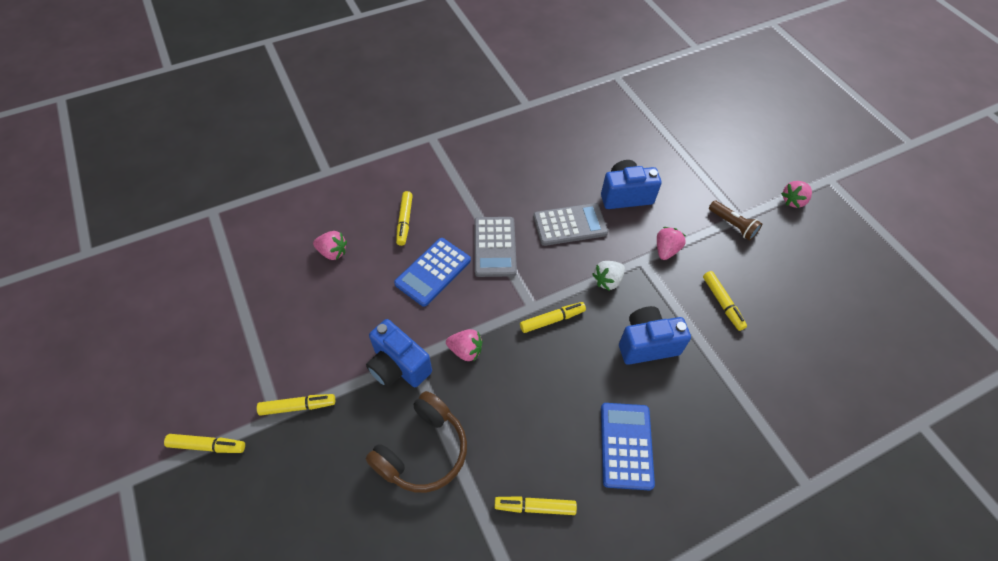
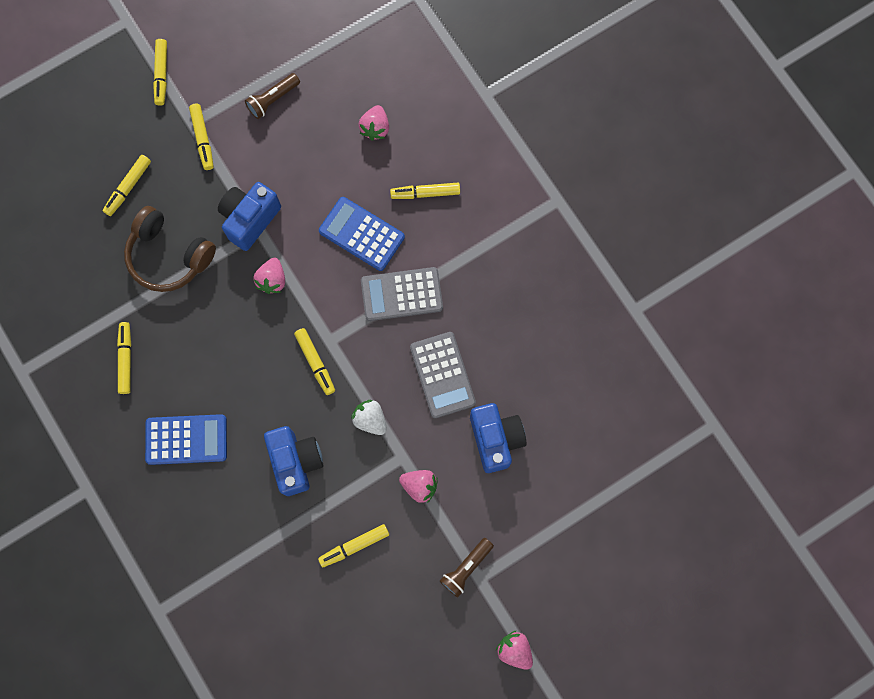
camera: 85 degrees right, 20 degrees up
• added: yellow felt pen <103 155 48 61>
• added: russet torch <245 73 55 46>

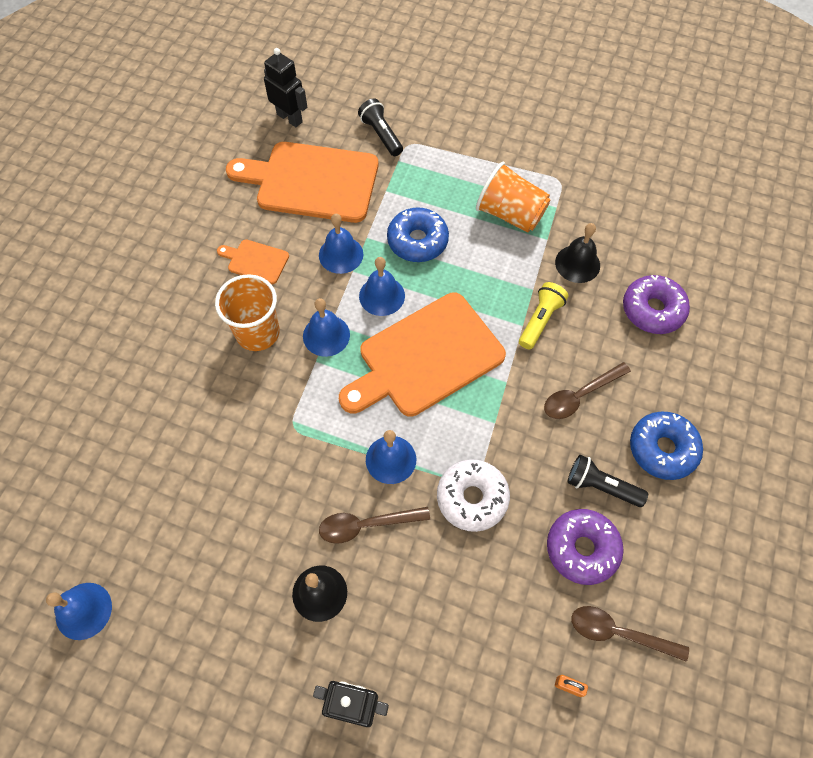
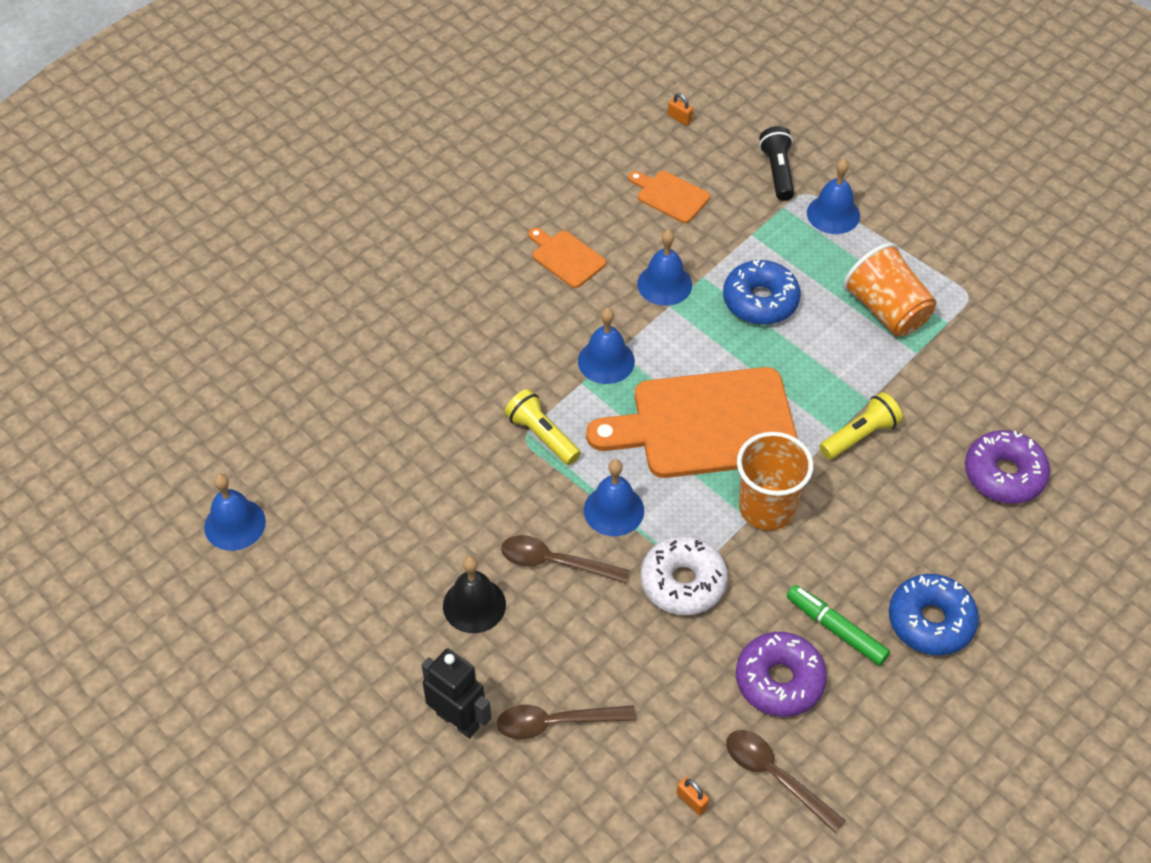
camera: 25 degrees right, 10 degrees down
• moved: bright orange tumbler <215 274 65 77> to <737 432 77 98>
• resized: bright orange chopping board <226 142 152 81> = <628 171 82 52> x0.45
• replaced: black toy robot <264 48 43 79> to bright orange padlock <668 93 25 33>
• moved: cobalt hand bell <359 257 46 59> to <807 159 53 75>
• moved: russet teaspoon <544 362 87 57> to <497 705 139 35>
• removed: black hand bell <555 223 45 60>
• replaced: black torch <568 455 80 52> to leaf-green felt pen <787 585 103 81>
• added: yellow torch <505 389 76 76>

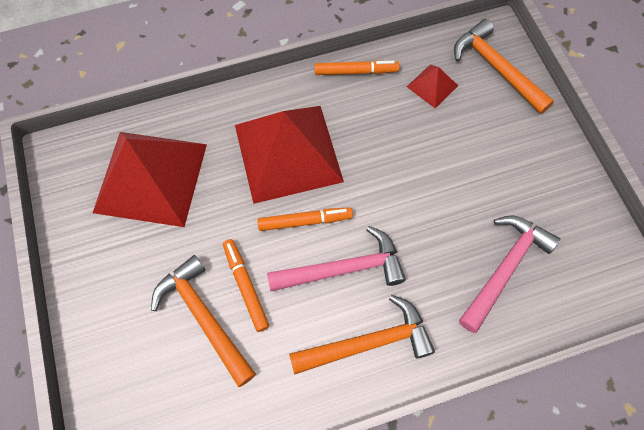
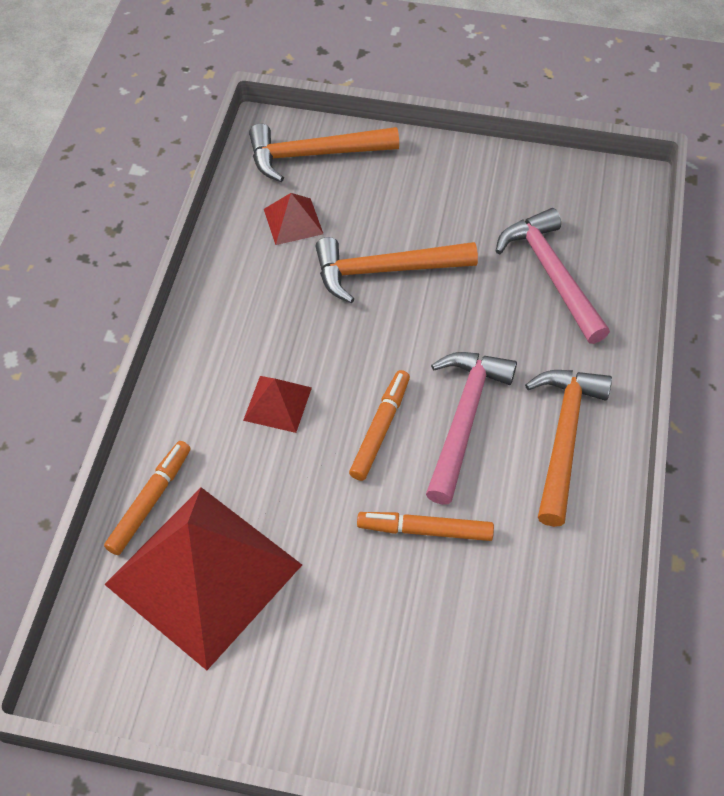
camera: 60 degrees left, 10 degrees down
• moved: bright orange hammer <151 255 105 132> to <315 237 163 66>
• resized: scarlet solid pyramid <235 106 109 98> = <243 376 69 57> x0.43
• moved: bright orange felt pen <314 60 86 15> to <104 441 87 114>

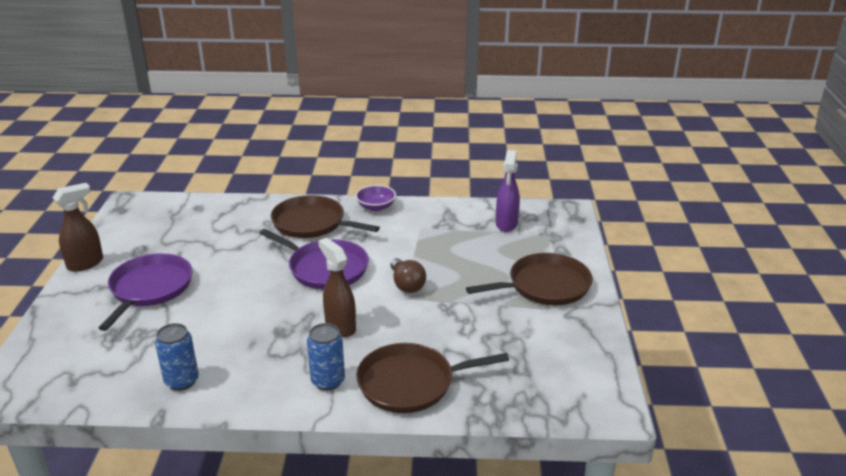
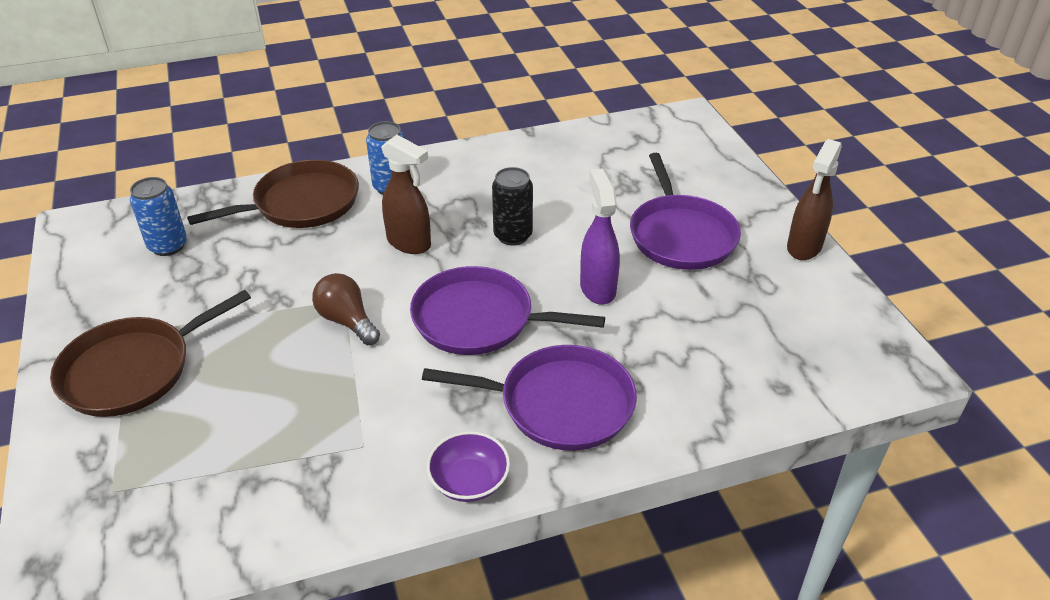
camera: 160 degrees right, 10 degrees up
• moved: cobalt tin <155 323 44 68> to <130 177 57 79>
• recoloured: russet skillet <271 195 109 43> to royal purple skillet <422 345 215 106>
• moved: royal purple spray bottle <496 150 24 82> to <580 169 40 136>
• added: black tin <492 167 41 79>

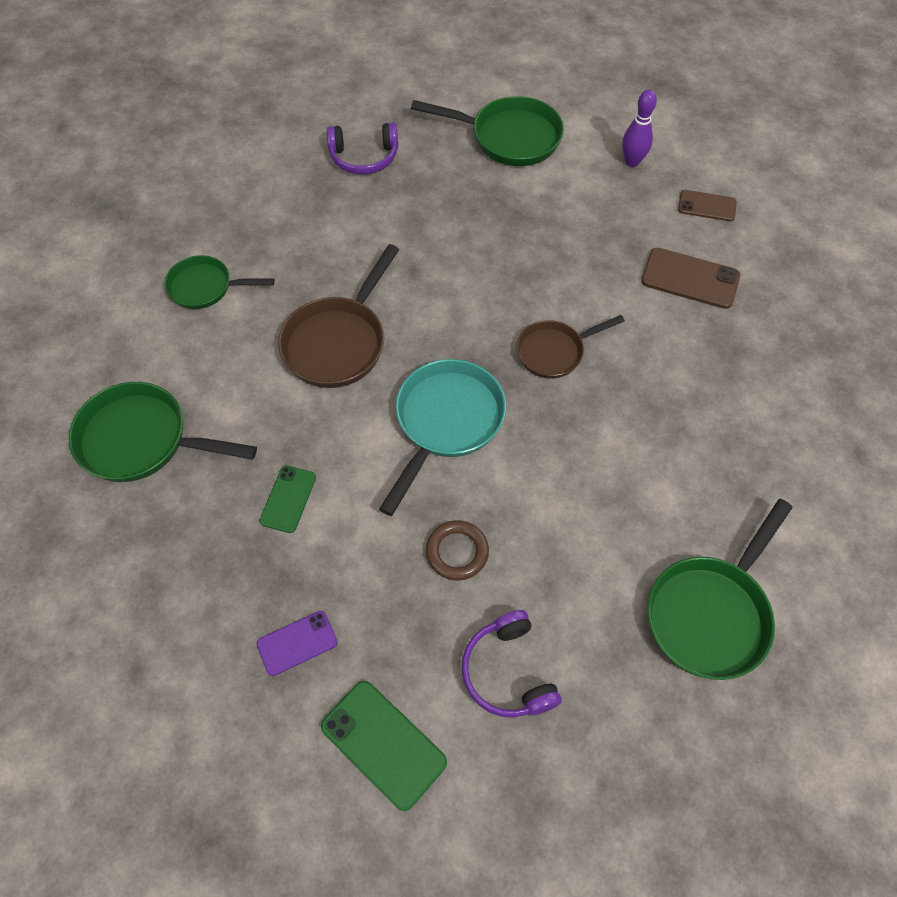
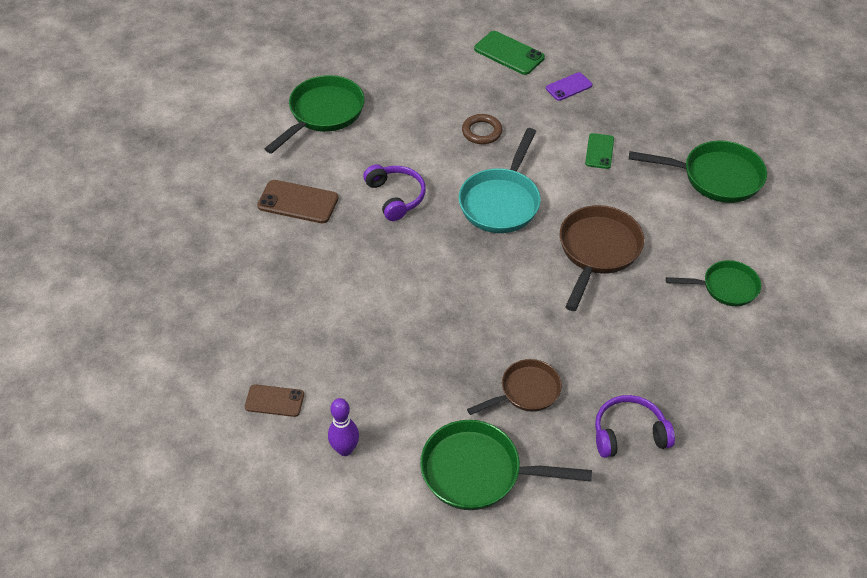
camera: 175 degrees right, 10 degrees down
• moved: royal purple over-ear headphones <462 610 99 107> to <363 165 63 56>
• moved: russet skillet <517 315 108 64> to <467 359 95 56>
• moved: russet smartphone <641 248 99 61> to <257 180 81 43>

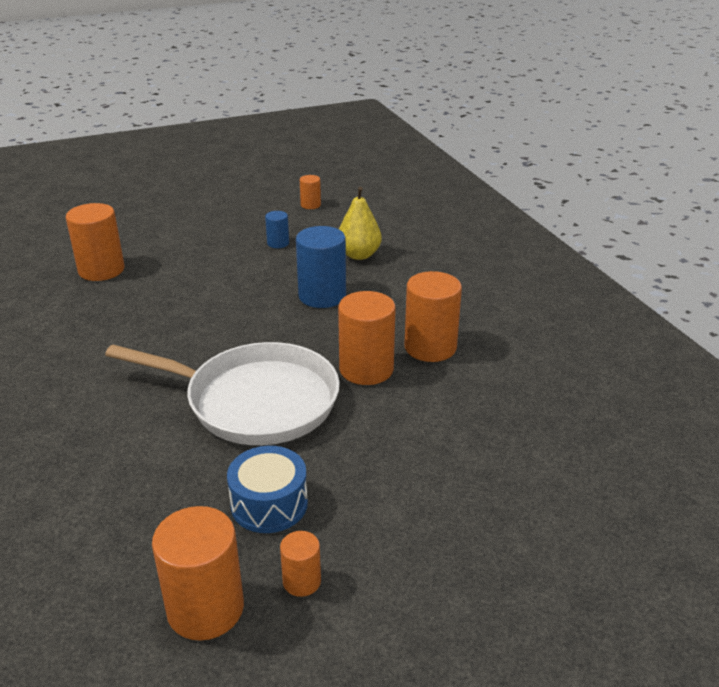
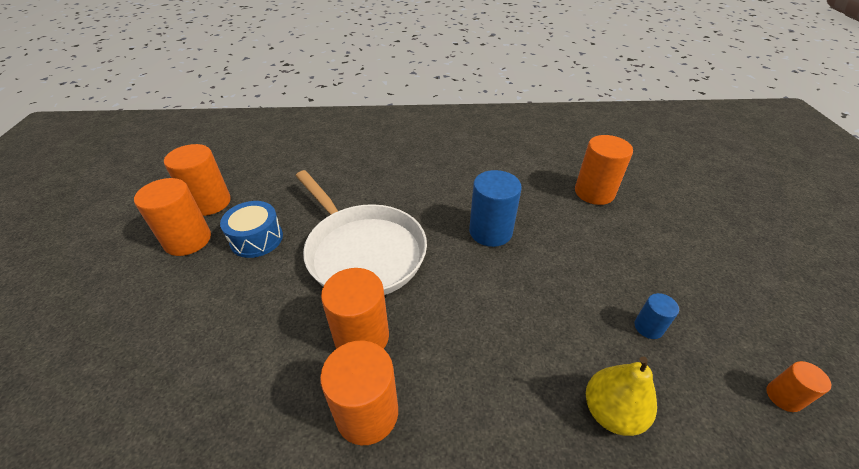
camera: 110 degrees right, 10 degrees up
• turned: pure white skillet <105 342 235 103> = <296 170 131 125> 75 degrees counterclockwise
• resized: bright orange cylinder shape <280 531 41 66> = <134 178 77 78> x1.93
• moved: cobalt cylinder shape <296 226 50 82> to <469 170 53 77>

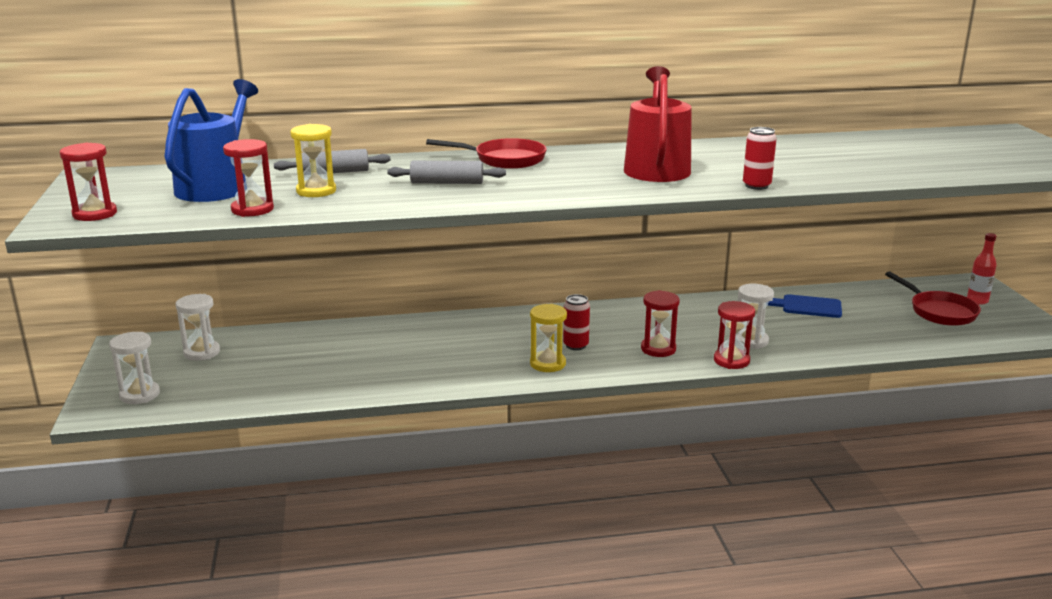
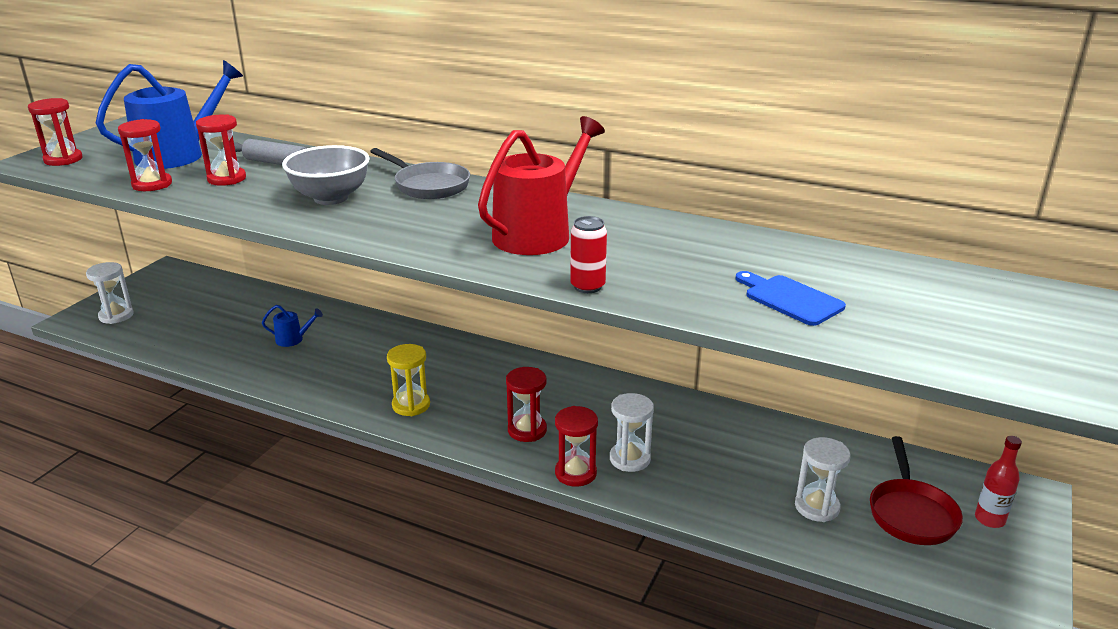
camera: 35 degrees right, 5 degrees up
• moved: pure white sand timer <176 294 44 67> to <795 437 56 85>
• recoloured: yellow sand timer <290 124 46 73> to scarlet sand timer <196 114 50 72>
• replaced: ash-grey pastry roller <387 161 119 23> to ash-grey deep dish <282 145 88 60>
• recoloured: scarlet skillet <426 138 121 31> to ash-grey skillet <370 148 100 51>
• removed: scarlet tin <563 294 27 56>
• moved: cobalt chopping board <768 294 74 24> to <736 271 110 55>
• added: cobalt sprinkling can <262 305 61 42>

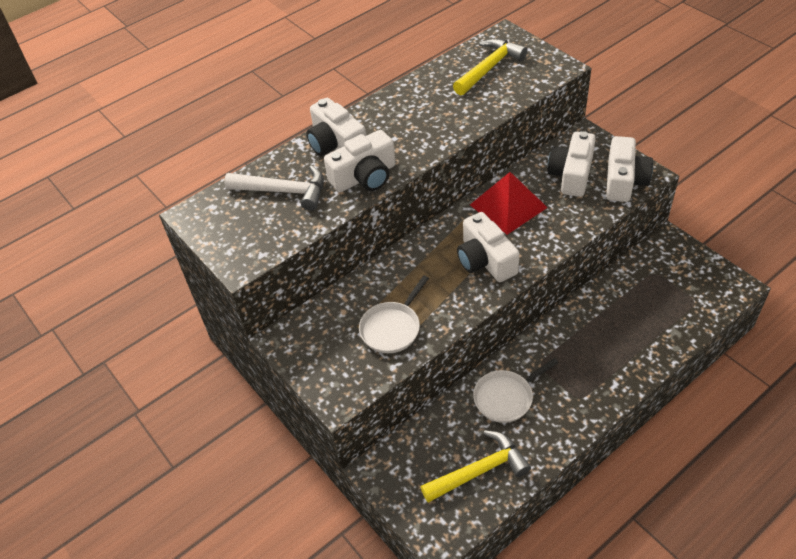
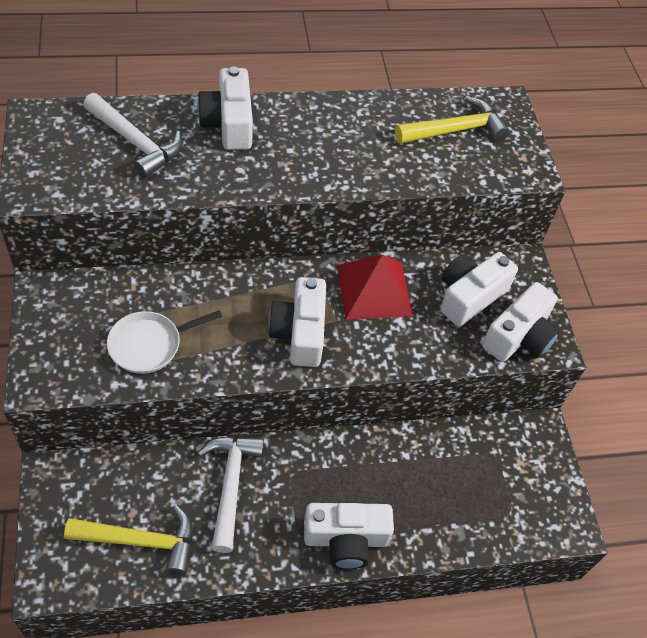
camera: 20 degrees right, 5 degrees up
• moved: pure white camera <324 130 71 62> to <304 503 90 66>
• replaced: pure white skillet <473 358 85 65> to pure white hammer <197 437 67 116>

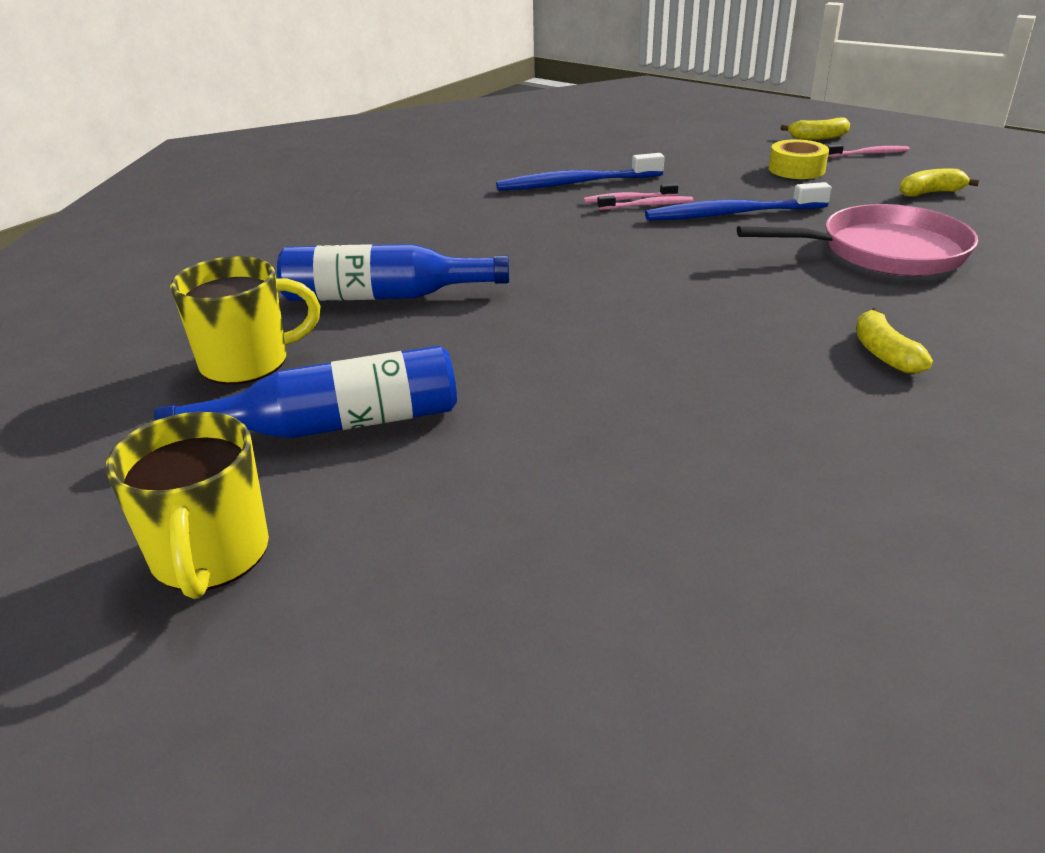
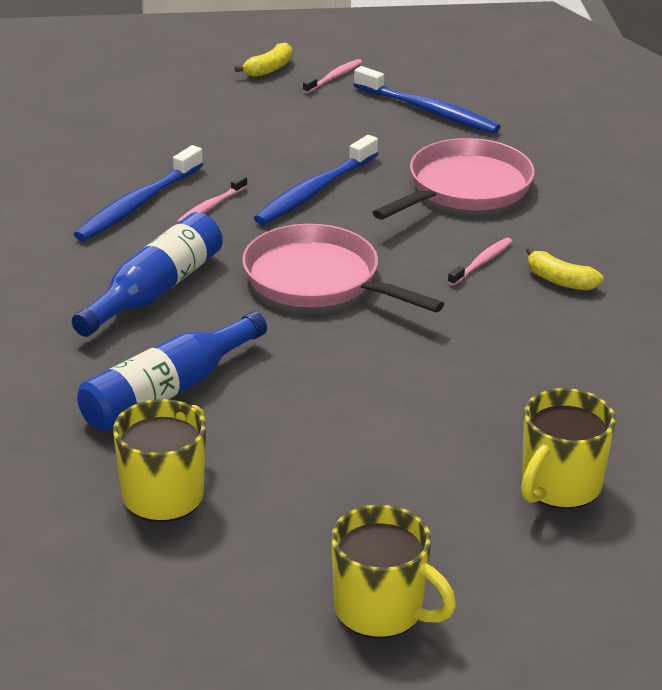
camera: 45 degrees left, 0 degrees up
• moved: cobalt drink bottle <154 345 303 93> to <72 212 151 125>
• moved: pink dental brush <597 196 96 14> to <448 238 65 48>
• removed: yellow tape <769 139 60 40>
• replaced: yellow toy banana <900 169 79 28> to cobalt dental brush <354 66 147 68>
• added: pink skillet <242 224 202 88>
• added: yellow coffee mug <521 388 95 121>

